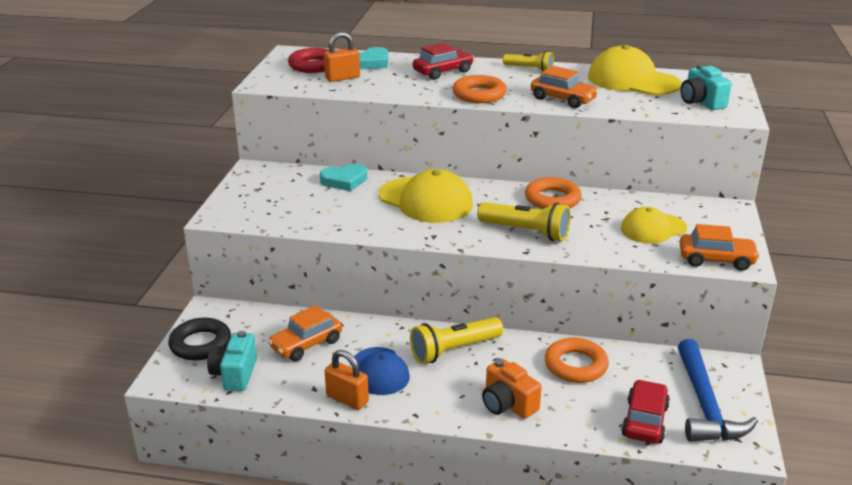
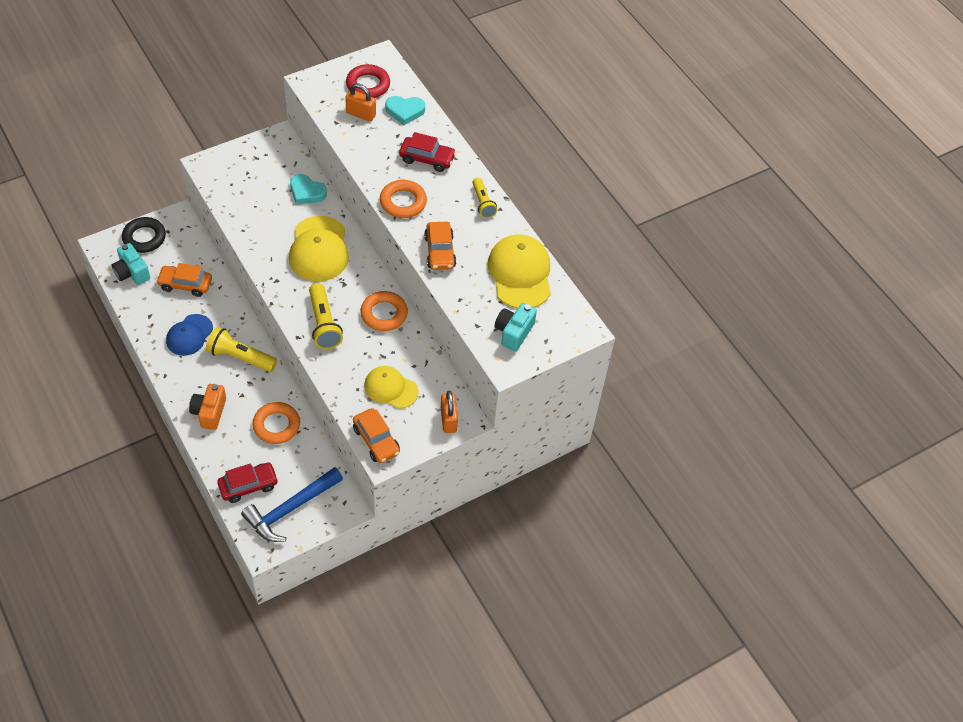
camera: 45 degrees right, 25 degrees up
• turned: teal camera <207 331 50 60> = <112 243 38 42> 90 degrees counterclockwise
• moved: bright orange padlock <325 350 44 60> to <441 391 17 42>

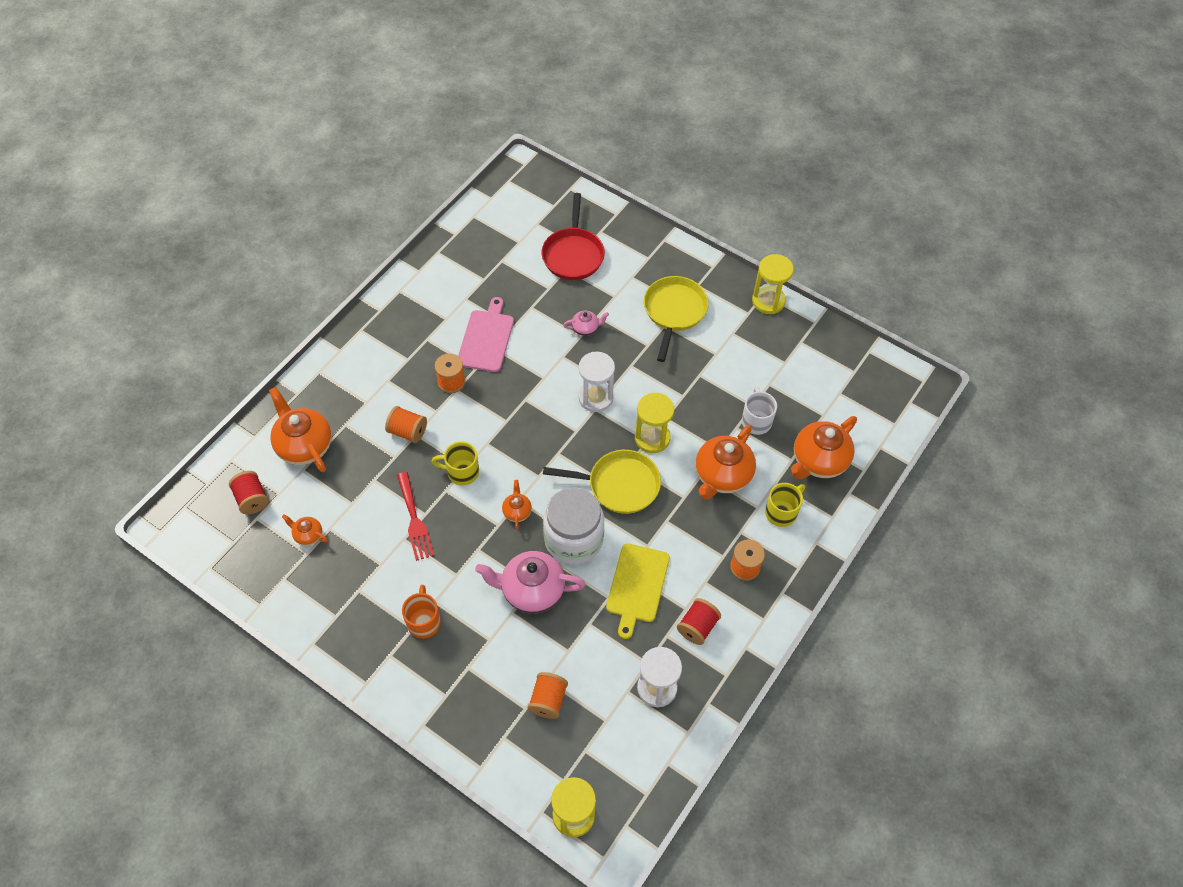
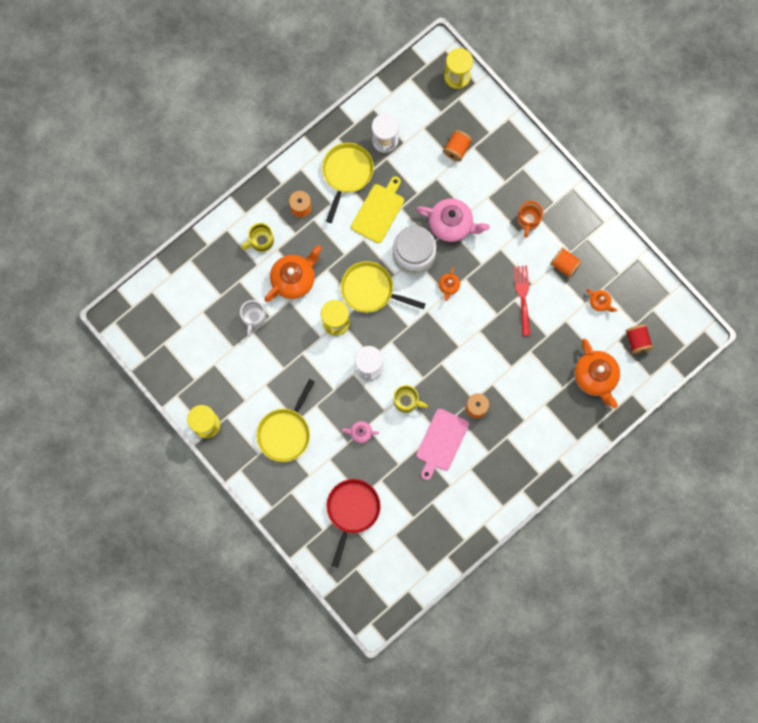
camera: 165 degrees left, 20 degrees up
• moved: bright orange reel of thread <385 406 42 37> to <550 247 32 31>
• moved: yellow coffee mug <431 442 48 43> to <394 385 34 28>
• replaced: scarlet reel of thread <677 598 44 47> to yellow skillet <322 143 52 80>
• removed: bright orange china teapot <791 416 66 63>

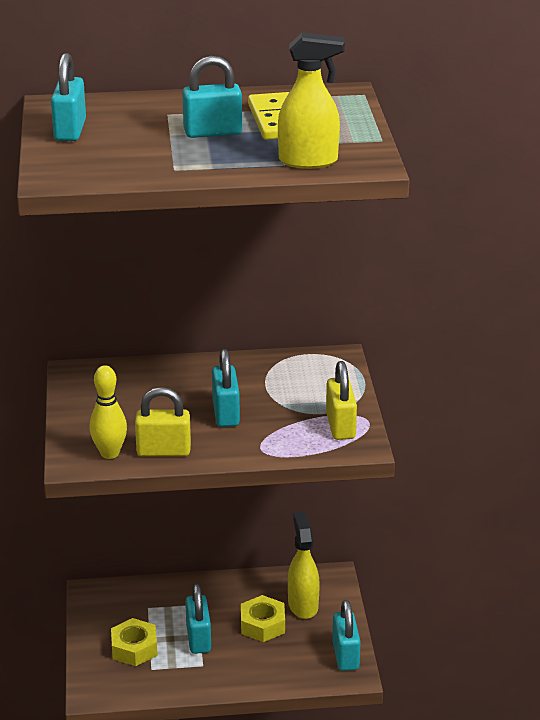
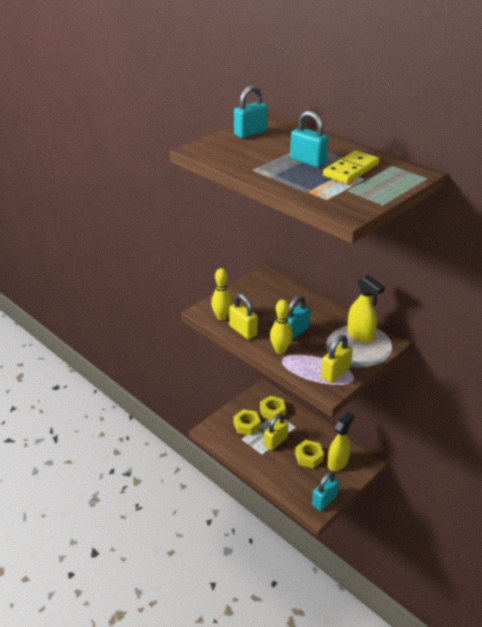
camera: 50 degrees right, 5 degrees up
• recoloured: teal padlock <185 583 26 71> to yellow padlock <264 414 24 36>
• moved: yellow spray bottle <278 33 67 136> to <347 275 38 68>
• added: yellow nut <260 396 26 25>
• added: yellow bowling pin <270 300 22 54>

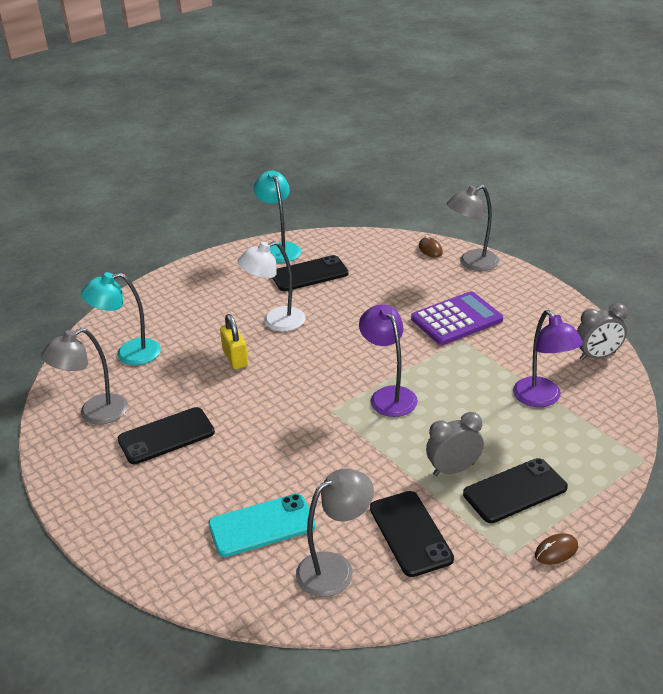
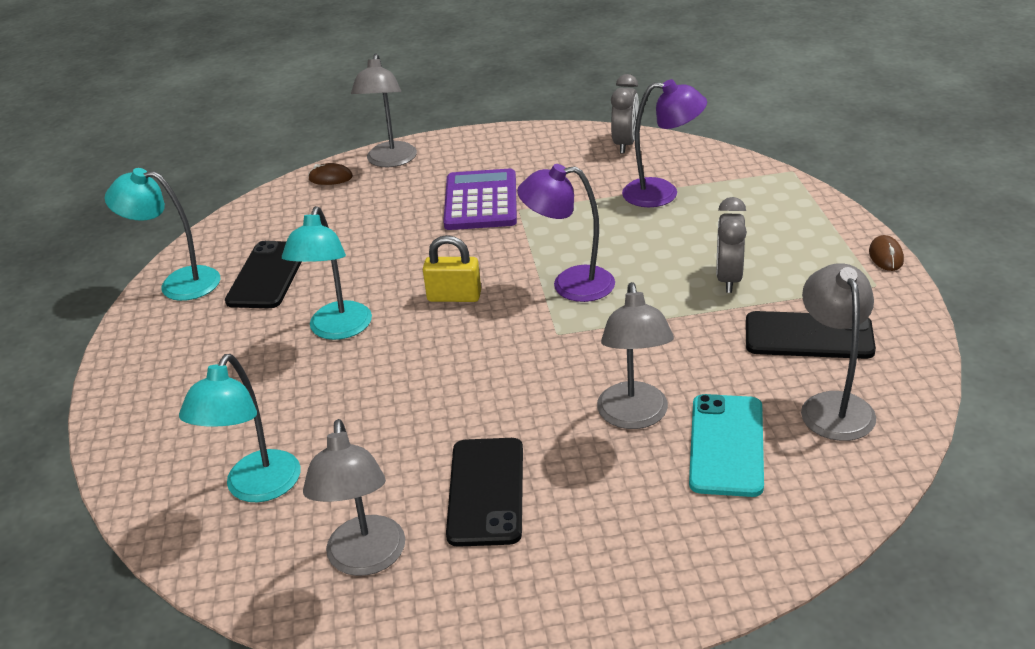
camera: 60 degrees left, 0 degrees up
• moved: yellow padlock <220 314 28 55> to <423 235 58 67>
• recoloured: pure white reading lamp <237 241 69 90> to teal reading lamp <282 206 90 134>
• removed: black smartphone <463 458 105 65>
• added: ash-grey reading lamp <597 282 77 147>

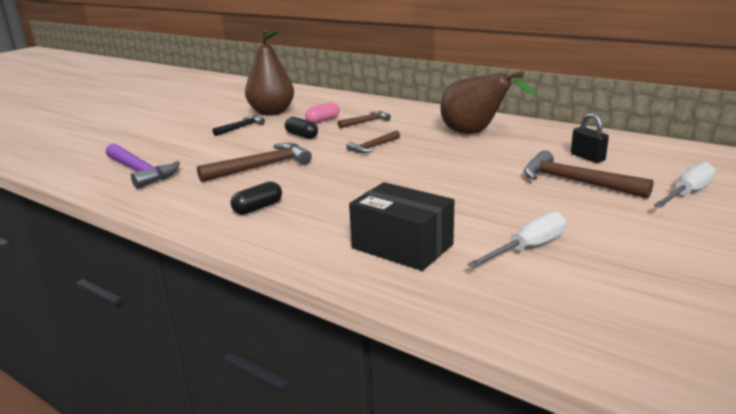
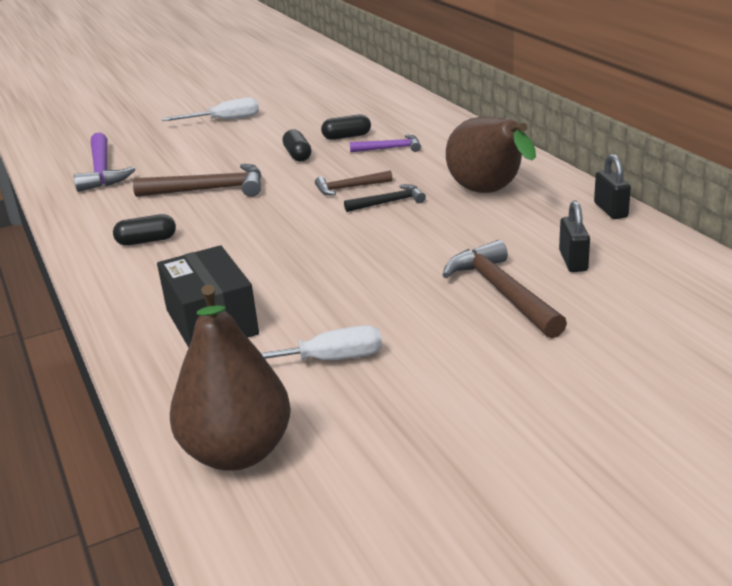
camera: 30 degrees right, 5 degrees up
• moved: black hammer <213 116 52 20> to <344 184 82 28>
• moved: russet pear <245 29 49 87> to <170 284 121 187>
• recoloured: pink capsule <305 102 34 22> to black capsule <321 114 50 26>
• recoloured: russet hammer <338 111 53 17> to royal purple hammer <350 135 71 18>
• moved: pure white screwdriver <654 162 62 45> to <162 97 97 24>
• added: black padlock <594 154 37 65>

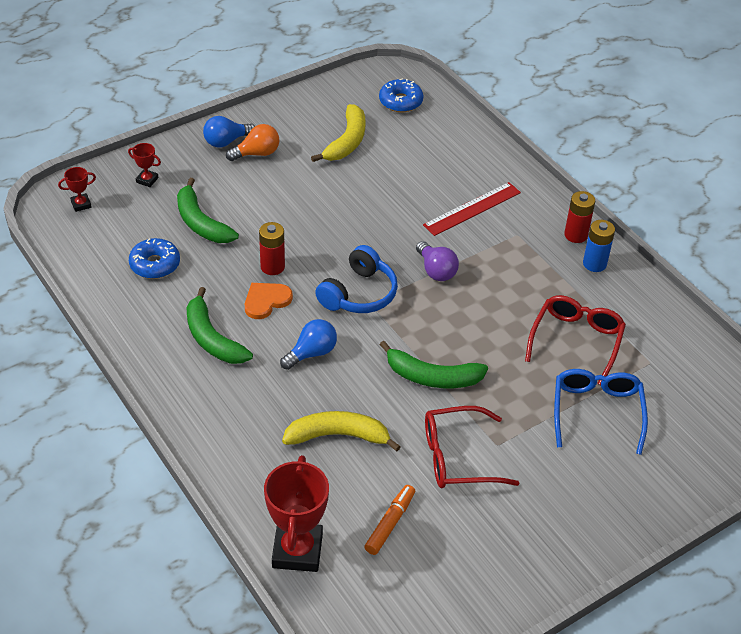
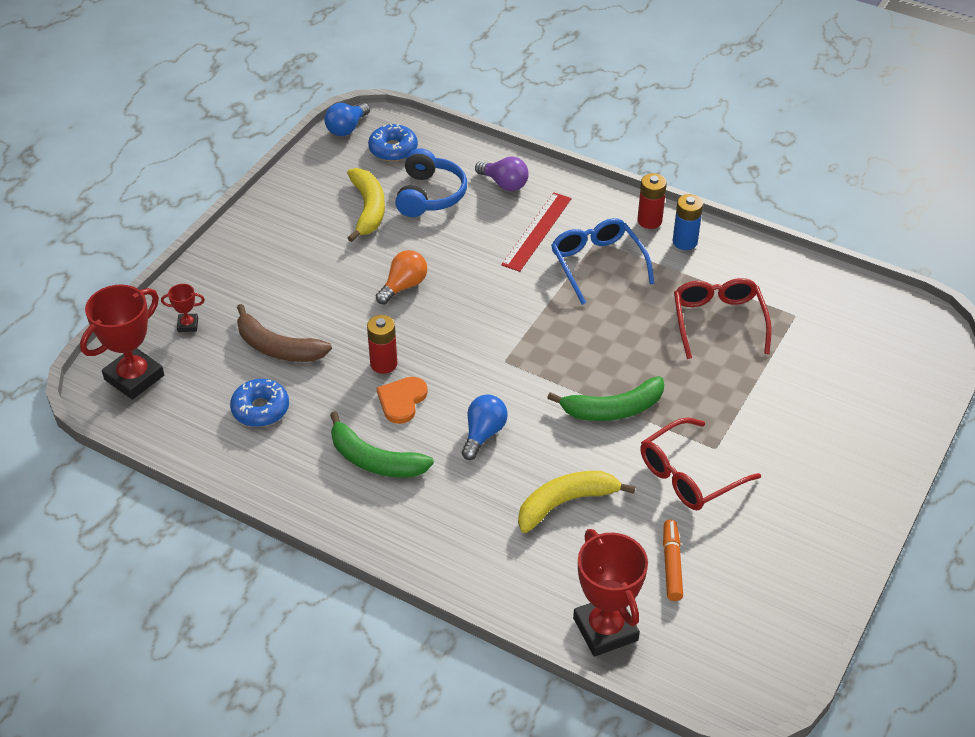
camera: 25 degrees left, 0 degrees up
• resized: scarlet award cup <58 167 38 45> = <80 285 84 115> x2.17
• recoloured: leaf-green toy banana <177 178 62 65> to russet toy banana <237 304 95 58>
• moved: cobalt lightbulb <203 116 52 31> to <324 103 46 33>
• moved: bright orange lightbulb <226 124 53 37> to <376 250 51 54>
• moved: cobalt over-ear headphones <315 245 83 68> to <395 148 72 69>
• moved: royal purple lightbulb <416 241 43 40> to <475 157 54 34>
• moved: cobalt eyeglasses <554 369 94 86> to <551 218 104 87>

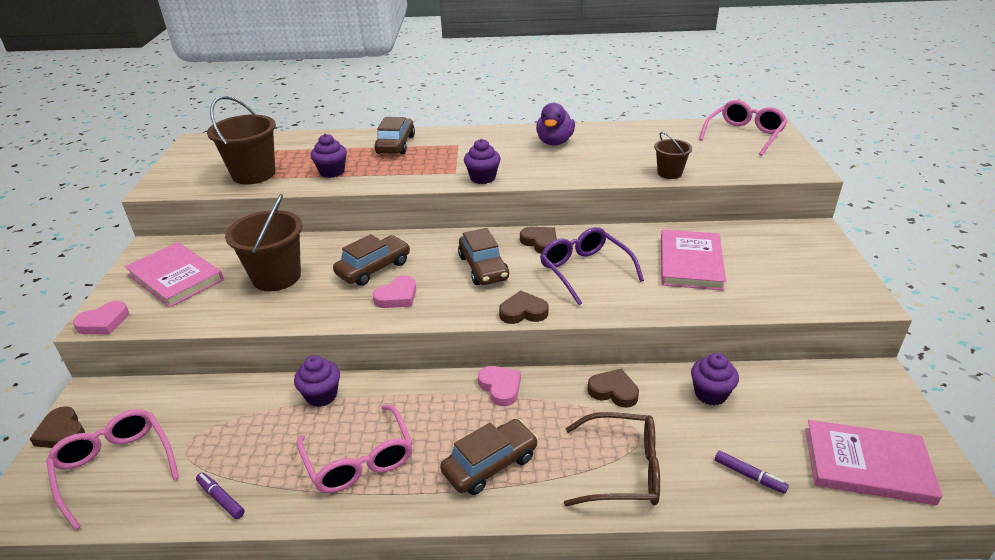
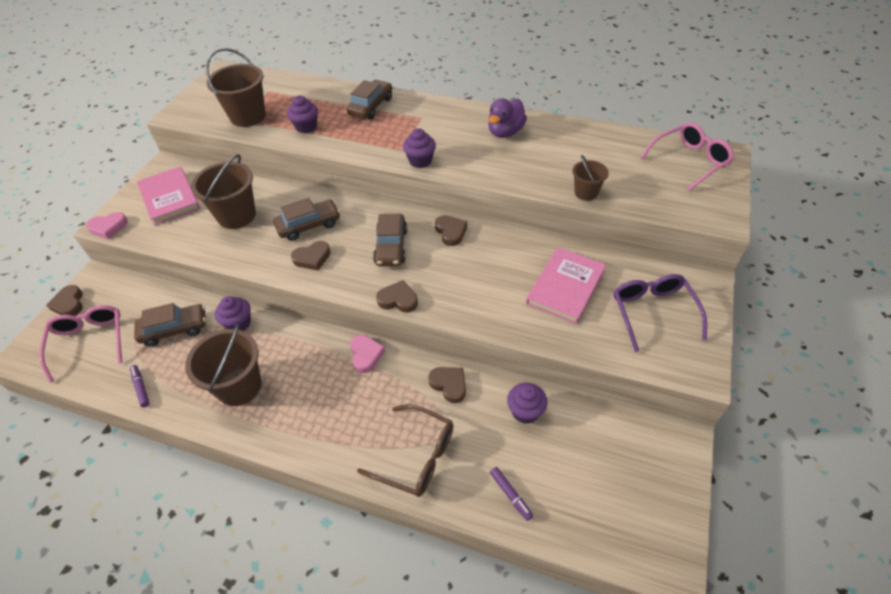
camera: 20 degrees right, 15 degrees up
• replaced: pink eyeglasses <297 405 116 88> to russet bucket <185 324 77 82>
• recoloured: pink heart <373 275 43 33> to russet heart <291 241 40 29>
• moved: russet automobile <440 419 98 76> to <134 303 72 44>
• moved: royal purple eyeglasses <540 227 104 78> to <614 274 93 78>
• removed: pink hardback <805 420 138 85>

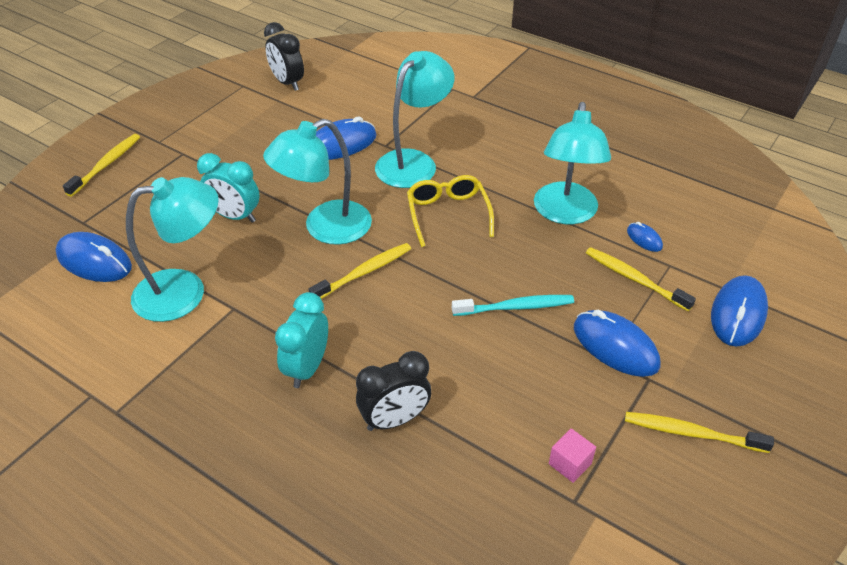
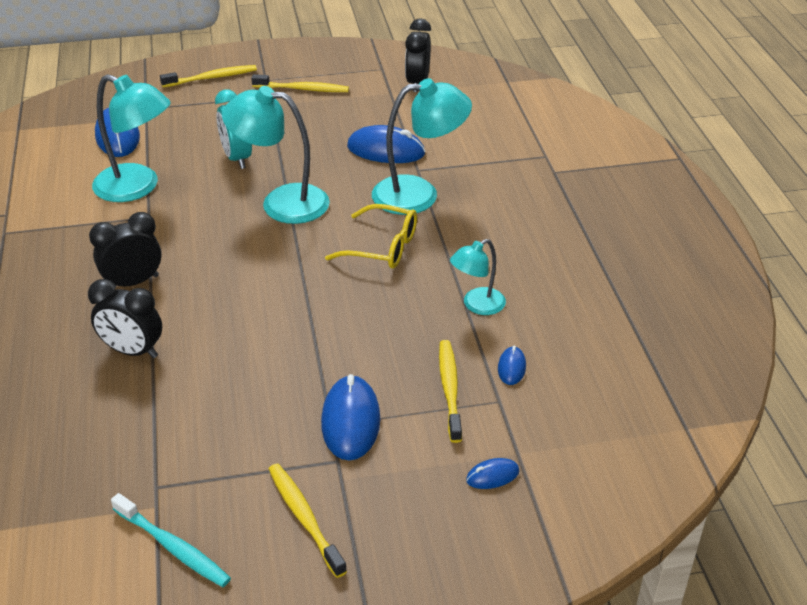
camera: 45 degrees right, 5 degrees down
• recoloured: teal alarm clock <275 292 53 96> to black alarm clock <89 212 73 74>
• moved: yellow dental brush <309 243 102 56> to <251 74 98 18>
• turned: yellow eyeglasses <407 175 87 72> = <325 204 92 65> 75 degrees clockwise
• moved: teal dental brush <452 295 122 21> to <111 493 120 94>
• resized: teal reading lamp <534 102 77 122> = <450 239 56 76> x0.57
• removed: pink block <549 428 47 55>
• resized: cobalt PC mouse <711 275 57 72> = <466 458 53 31> x0.50

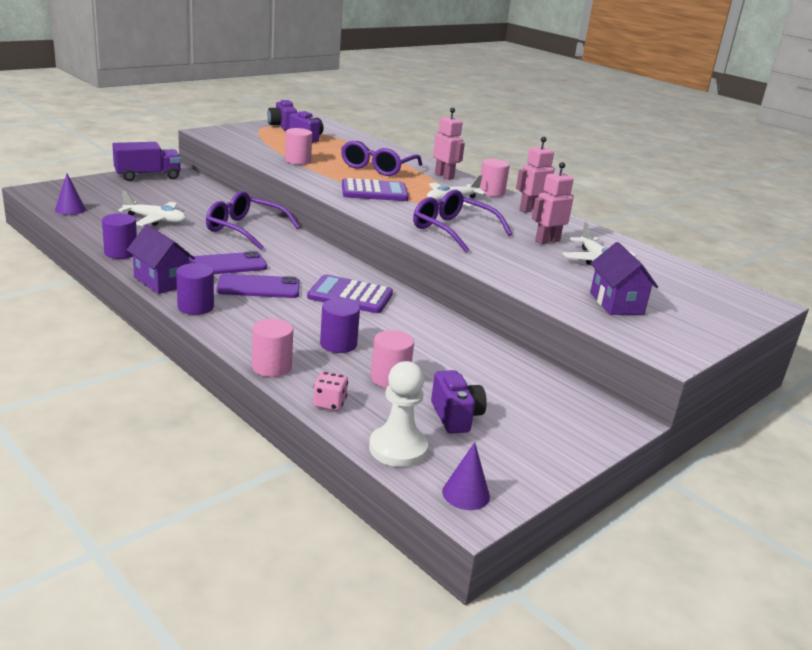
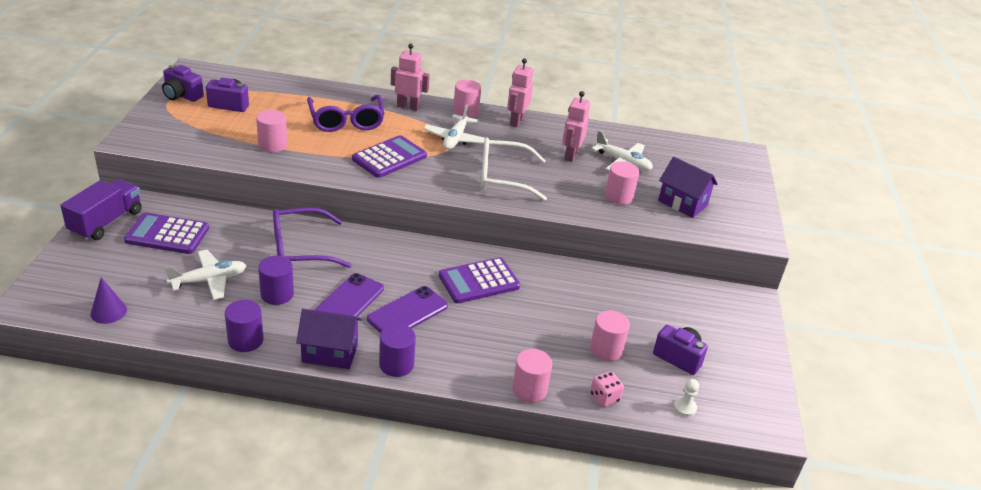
camera: 40 degrees left, 10 degrees up
• moved: royal purple cylinder shape <320 298 40 55> to <258 256 36 49>
• resized: pure white game pawn <369 361 59 106> = <674 379 25 38> x0.49
• recoloured: royal purple eyeglasses <413 190 99 63> to pure white eyeglasses <481 137 66 64>
• removed: royal purple cone <442 442 48 68>
• added: royal purple pocket calculator <124 212 85 42>
• added: pink cylinder shape <605 161 34 44>

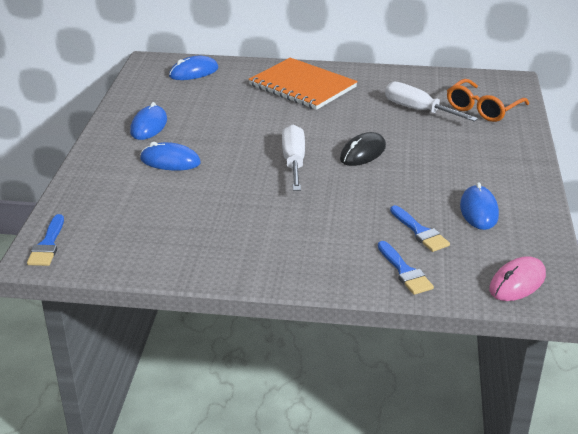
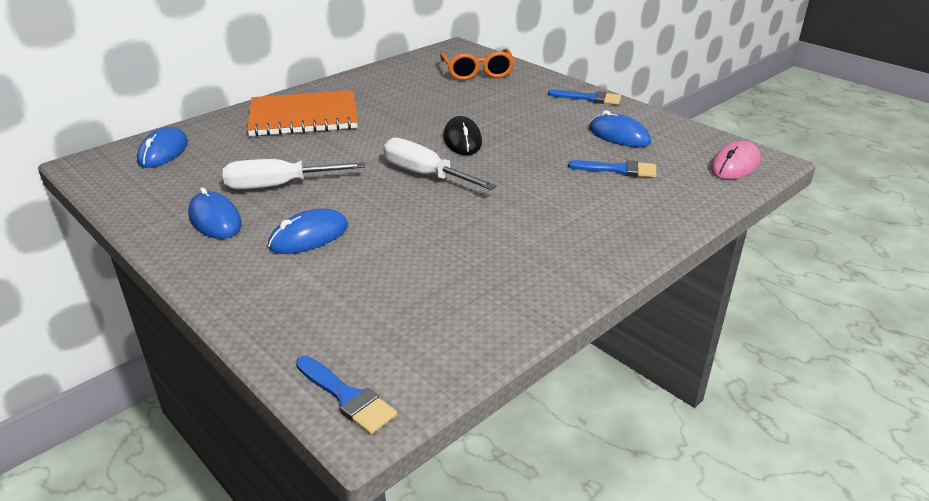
camera: 50 degrees left, 0 degrees up
• moved: cobalt paintbrush <378 241 56 54> to <548 89 73 16>
• moved: pure white screwdriver <385 82 93 40> to <223 159 142 31>
• turned: pink PC mouse <489 256 57 45> = <711 141 50 38> 45 degrees clockwise

